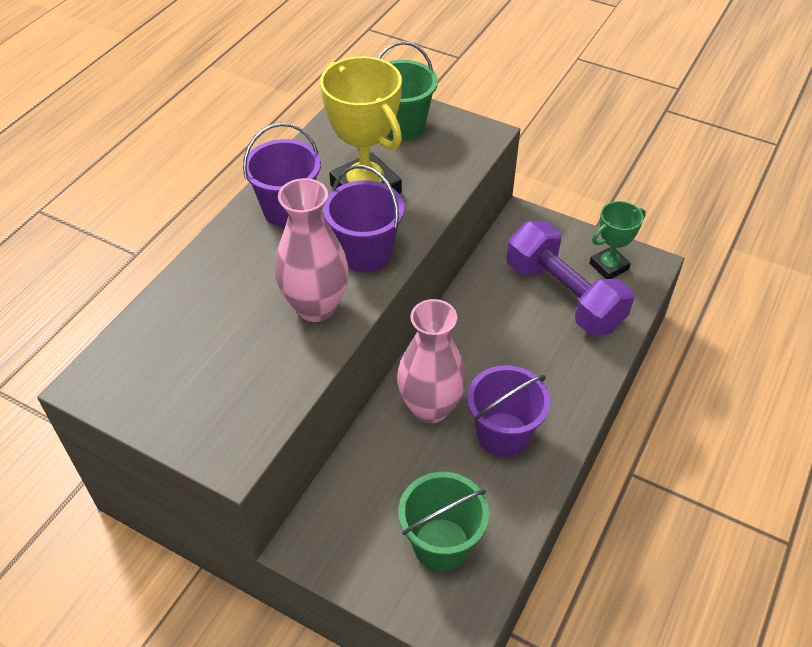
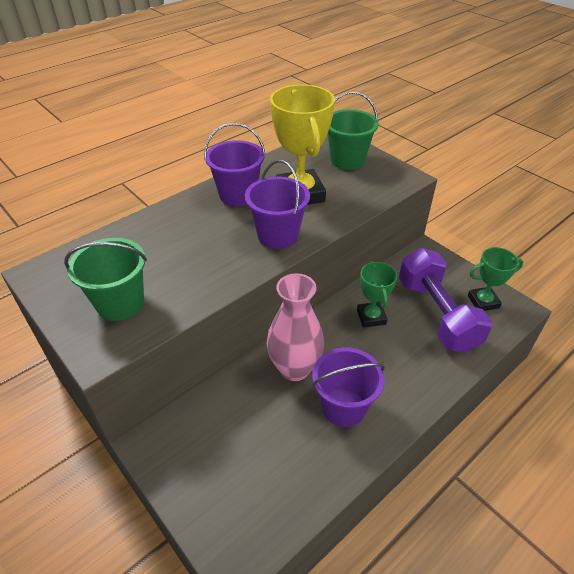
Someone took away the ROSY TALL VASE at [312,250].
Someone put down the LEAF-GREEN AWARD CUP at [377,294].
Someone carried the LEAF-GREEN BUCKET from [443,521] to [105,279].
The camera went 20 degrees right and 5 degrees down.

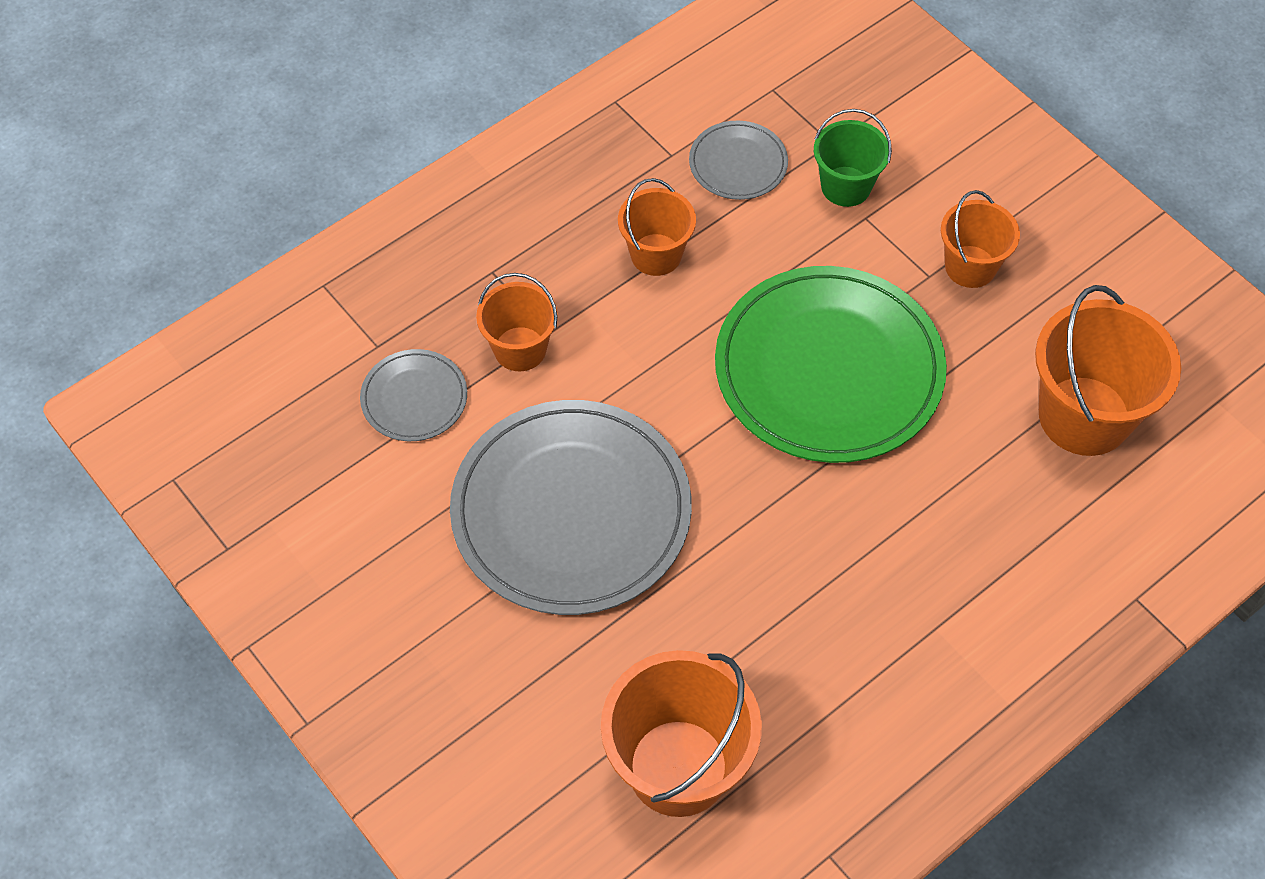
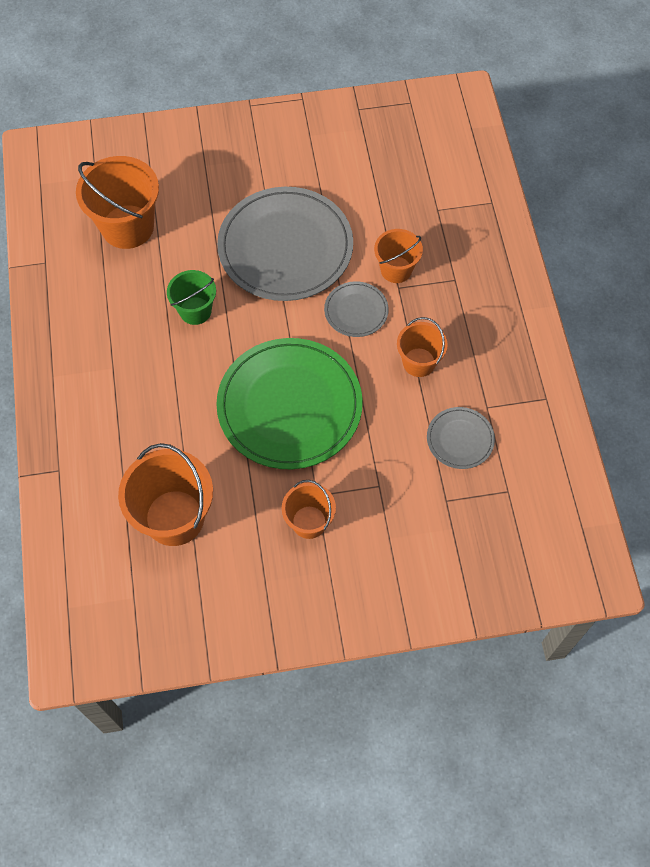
Someone carried the GRAY PLATE from [413,395] to [356,309].
Someone carried the LEAF-GREEN BUCKET from [853,158] to [191,297].
The camera went 120 degrees right and 5 degrees up.

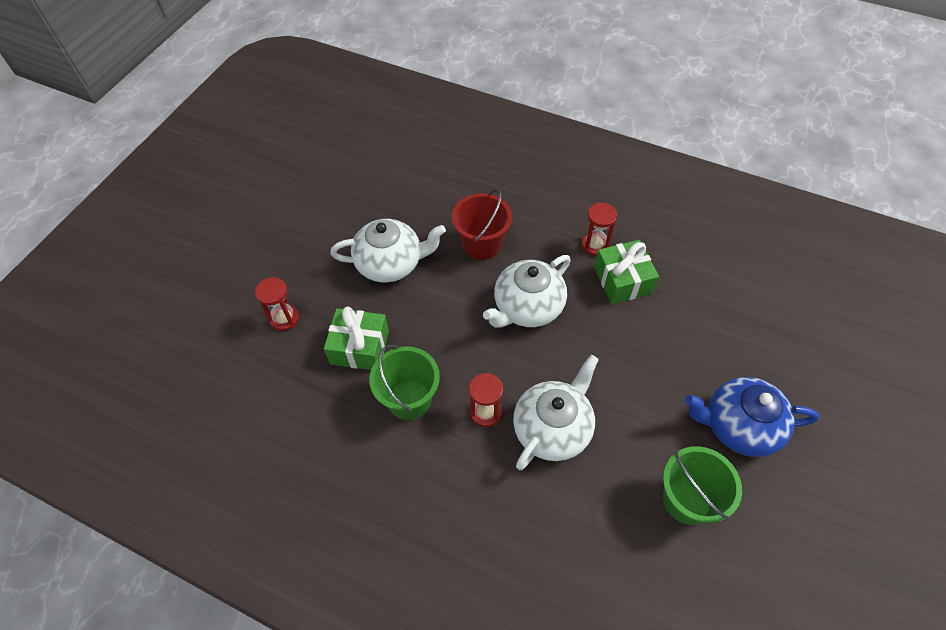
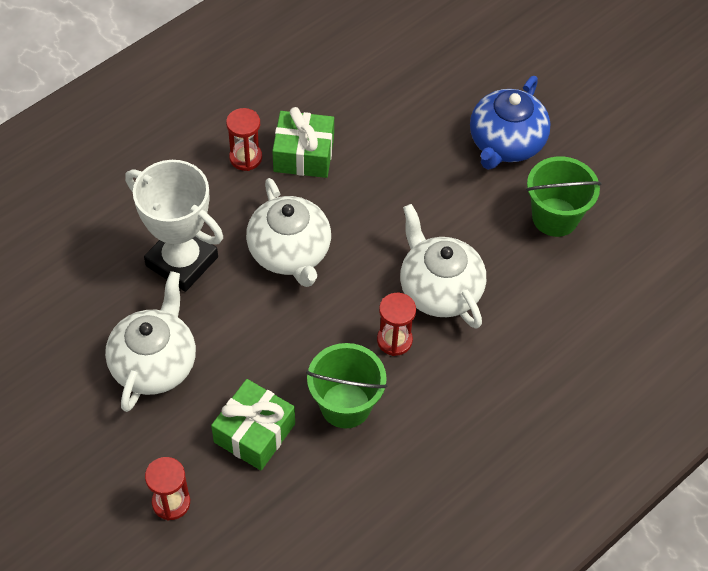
Someone swapped the CRIMSON BUCKET at [482,224] for the WHITE AWARD CUP at [174,226].
The camera went 70 degrees left and 0 degrees up.

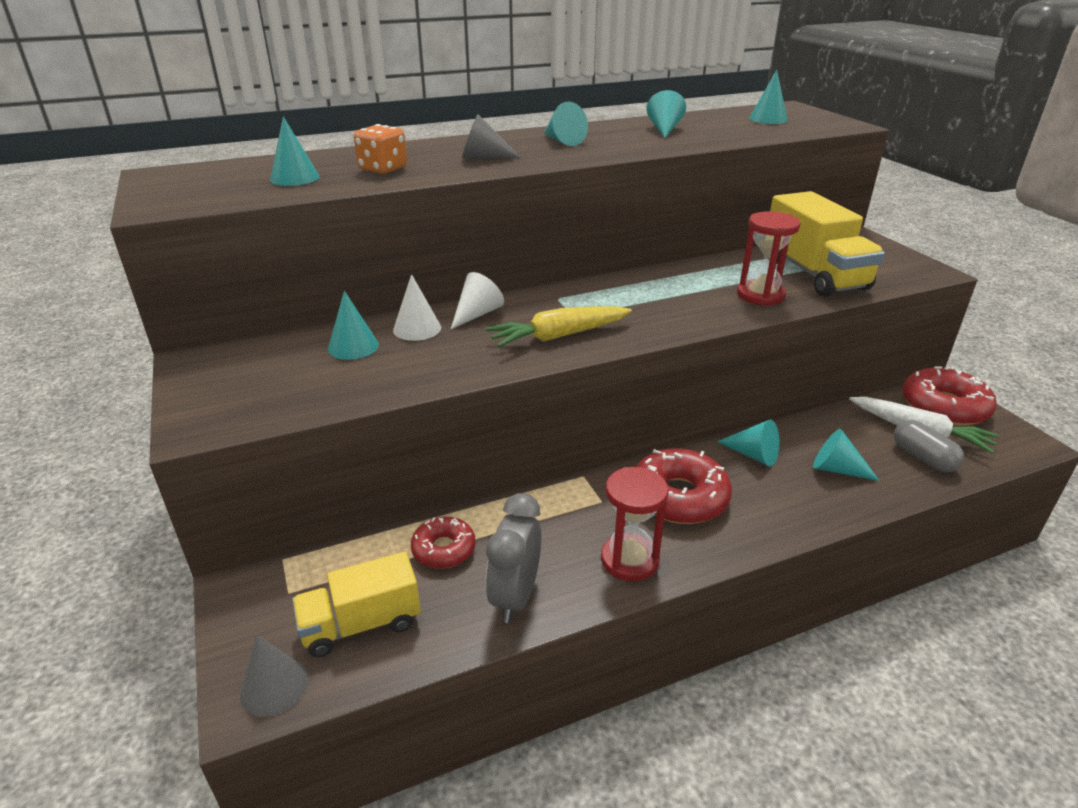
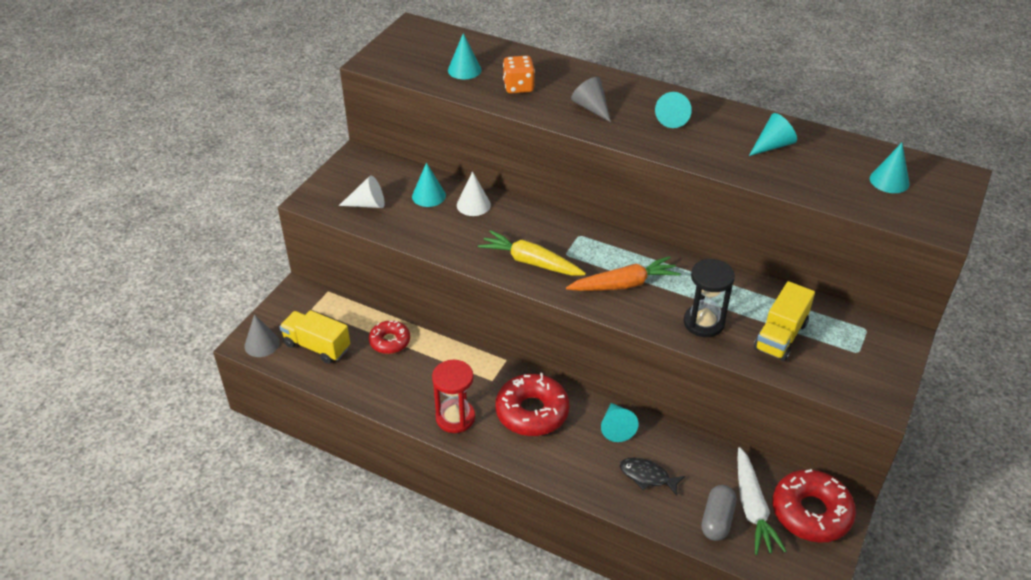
Someone took away the GRAY BEDSIDE CLOCK at [513,558].
Someone put down the BRIGHT ORANGE ROOT VEGETABLE at [623,273].
Someone carried the WHITE CONE SHAPE from [477,300] to [362,191].
Someone swapped the TURQUOISE CONE SHAPE at [846,455] for the JET-BLACK FISH at [652,477].
Someone repainted the CRIMSON SANDGLASS at [769,258], which became the JET-BLACK SANDGLASS at [709,298].
Someone scaled the BRIGHT YELLOW TRUCK at [827,244] by 0.66.
The camera went 50 degrees right and 10 degrees up.

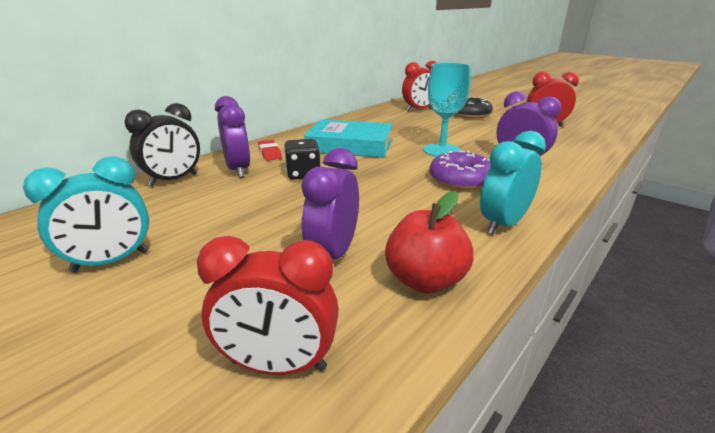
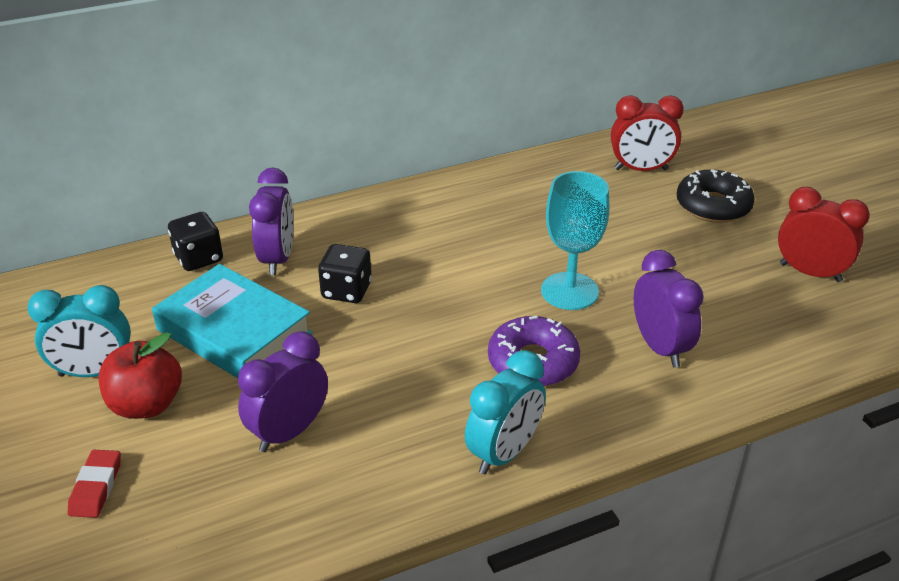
Someone took away the CRIMSON BEDSIDE CLOCK at [268,305].
Someone carried the CRIMSON PENCIL ERASER from [270,150] to [94,484].
Someone carried the TURQUOISE HARDCOVER from [348,138] to [232,321].
Someone carried the CRIMSON TOY APPLE from [429,242] to [140,375].
Someone swapped the JET-BLACK BEDSIDE CLOCK at [162,145] for the JET-BLACK DIE at [195,241].
Someone rotated the TURQUOISE BEDSIDE CLOCK at [513,182] by 150 degrees clockwise.
The camera went 25 degrees right and 10 degrees up.

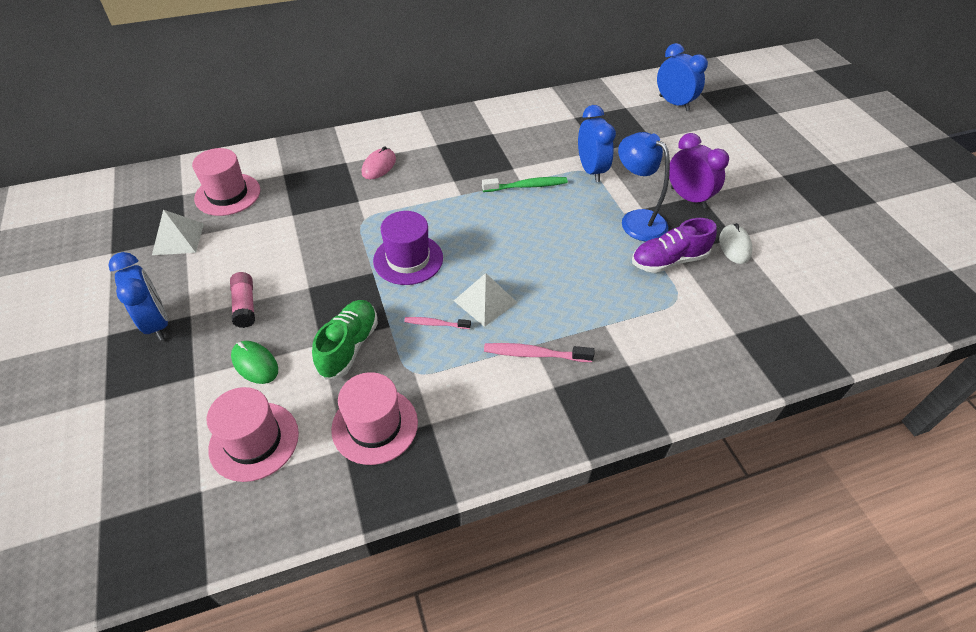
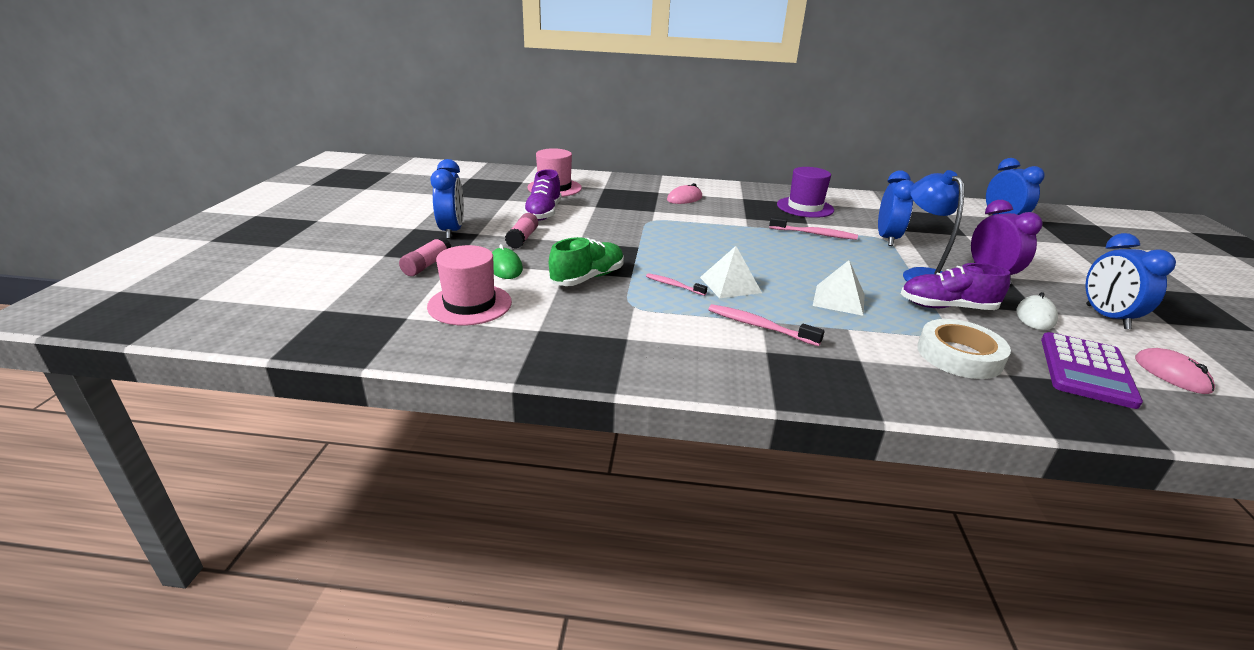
Someone took away the ROSY TALL HAT at [374,418].
Someone put down the ROSY GLUE at [425,256].
Someone put down the VIOLET LACE-UP SHOE at [542,195].
Someone put down the WHITE STICKY TAPE at [964,349].
Someone put down the VIOLET CALCULATOR at [1092,370].
Someone put down the ROYAL BLUE BEDSIDE CLOCK at [1131,281].
Someone put down the ROSY COMPUTER MOUSE at [1175,371].
Someone carried the WHITE PYRAMID from [178,232] to [839,288].
Someone carried the VIOLET TALL HAT from [408,248] to [805,192].
Someone repainted the LEAF-GREEN DENTAL BRUSH at [525,184], which became the ROSY DENTAL BRUSH at [813,228].
The camera went 25 degrees right and 20 degrees down.

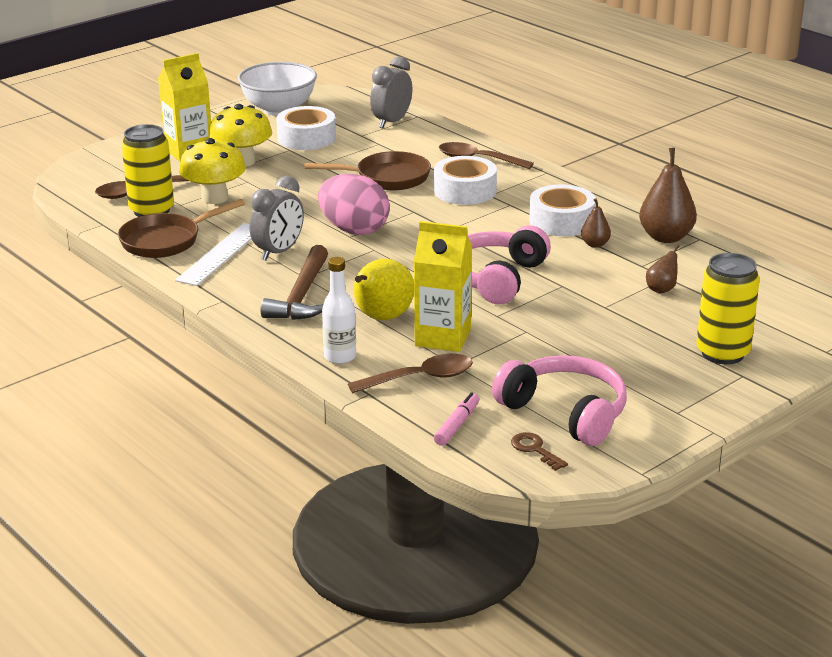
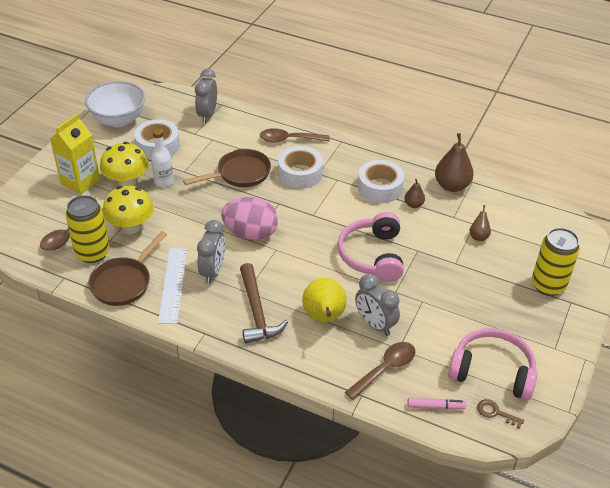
Someone carried the WHITE FLASK from [339,310] to [162,157].
Someone swapped the BRIGHT YELLOW JUICE CARTON at [443,286] for the GRAY BEDSIDE CLOCK at [377,305].
Someone rotated the ROSY MARKER at [456,419] by 90 degrees clockwise.
The camera went 25 degrees left and 15 degrees up.

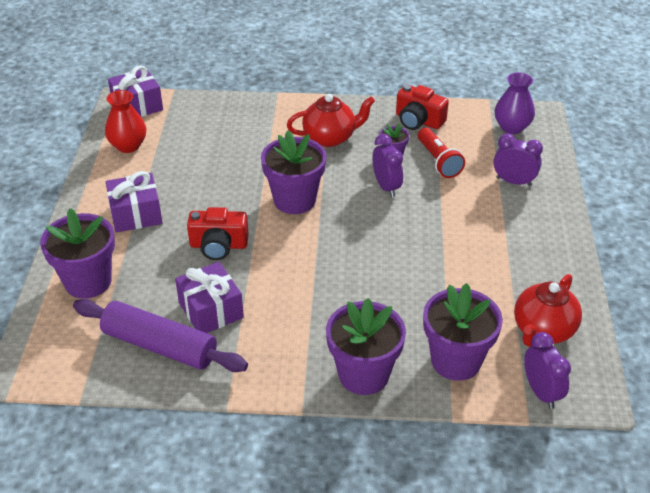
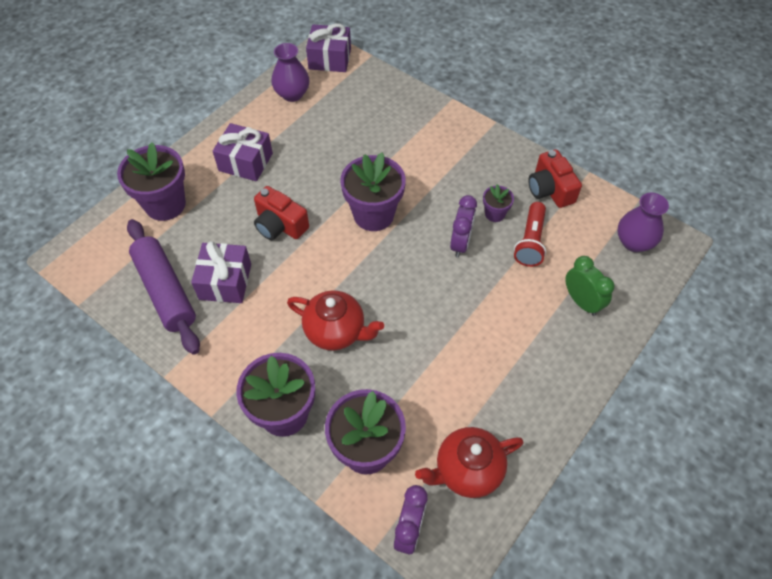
Someone carried the CRIMSON TEAPOT from [331,120] to [335,320].
Someone repainted the CRIMSON TALL VASE at [125,121], which became the VIOLET TALL VASE at [290,72].
Someone repainted the VIOLET BEDSIDE CLOCK at [518,160], which became the LEAF-GREEN BEDSIDE CLOCK at [589,286].
The camera went 35 degrees right and 15 degrees up.

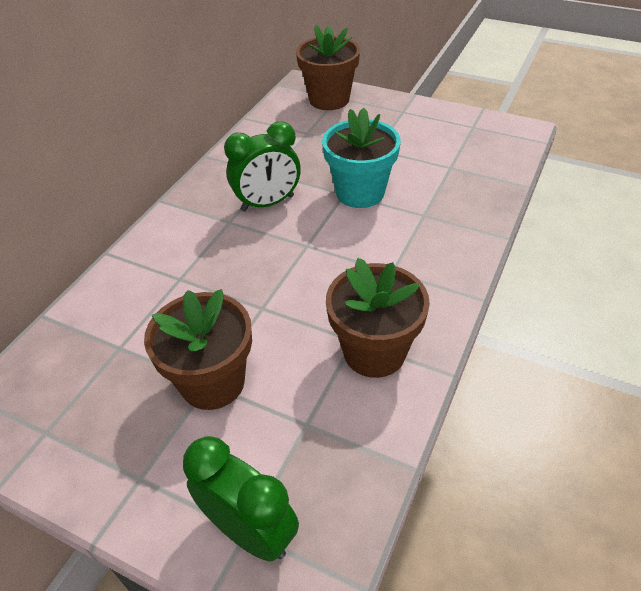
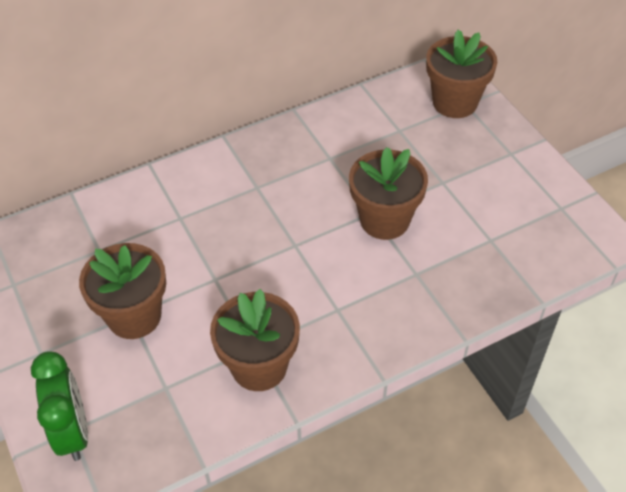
Someone took away the LEAF-GREEN BEDSIDE CLOCK at [262,166].
Someone repainted the TURQUOISE POTTED PLANT at [361,158], which became the DARK BROWN POTTED PLANT at [388,193].
The camera went 35 degrees right and 5 degrees up.

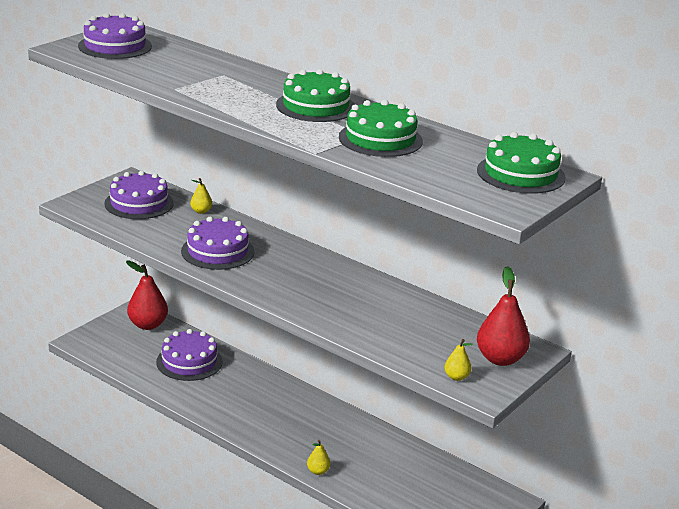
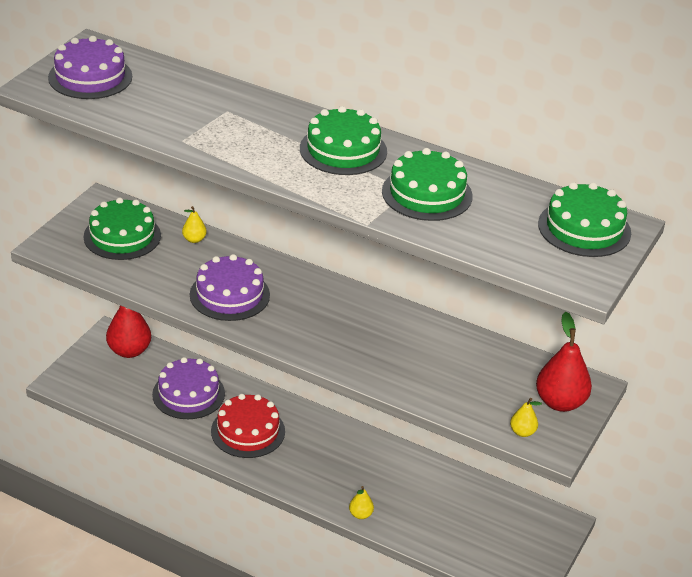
Someone put down the CRIMSON LAYER CAKE at [248,426].
Someone repainted the VIOLET LAYER CAKE at [139,195], which became the LEAF-GREEN LAYER CAKE at [122,228].
The camera went 10 degrees left and 10 degrees up.

